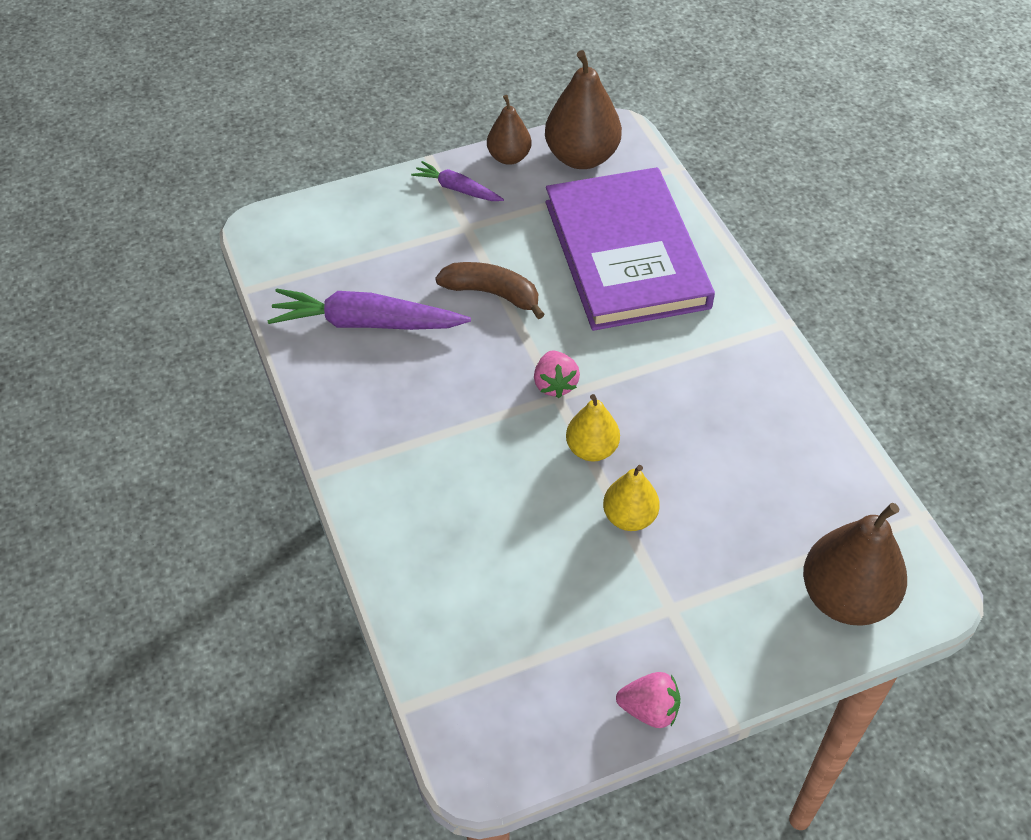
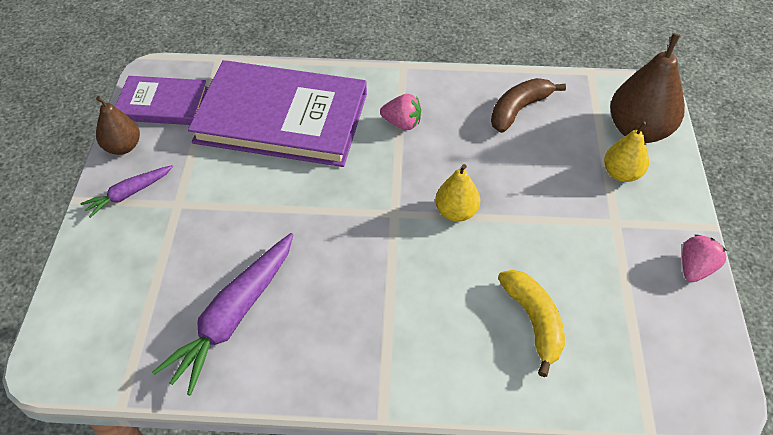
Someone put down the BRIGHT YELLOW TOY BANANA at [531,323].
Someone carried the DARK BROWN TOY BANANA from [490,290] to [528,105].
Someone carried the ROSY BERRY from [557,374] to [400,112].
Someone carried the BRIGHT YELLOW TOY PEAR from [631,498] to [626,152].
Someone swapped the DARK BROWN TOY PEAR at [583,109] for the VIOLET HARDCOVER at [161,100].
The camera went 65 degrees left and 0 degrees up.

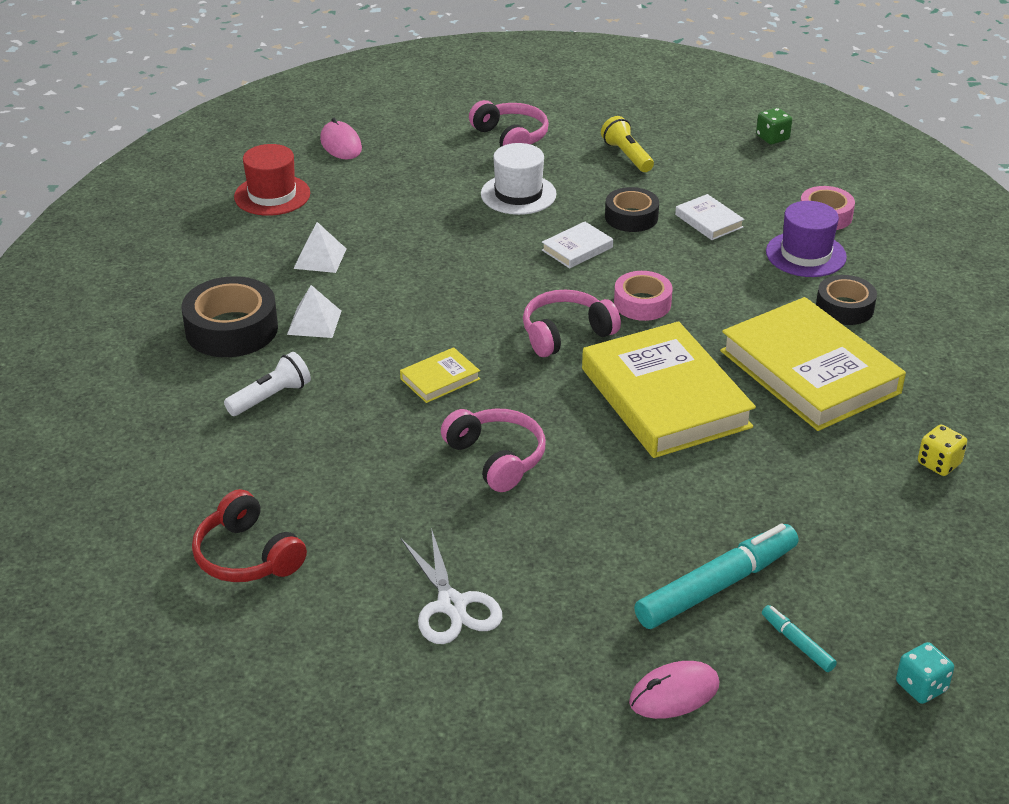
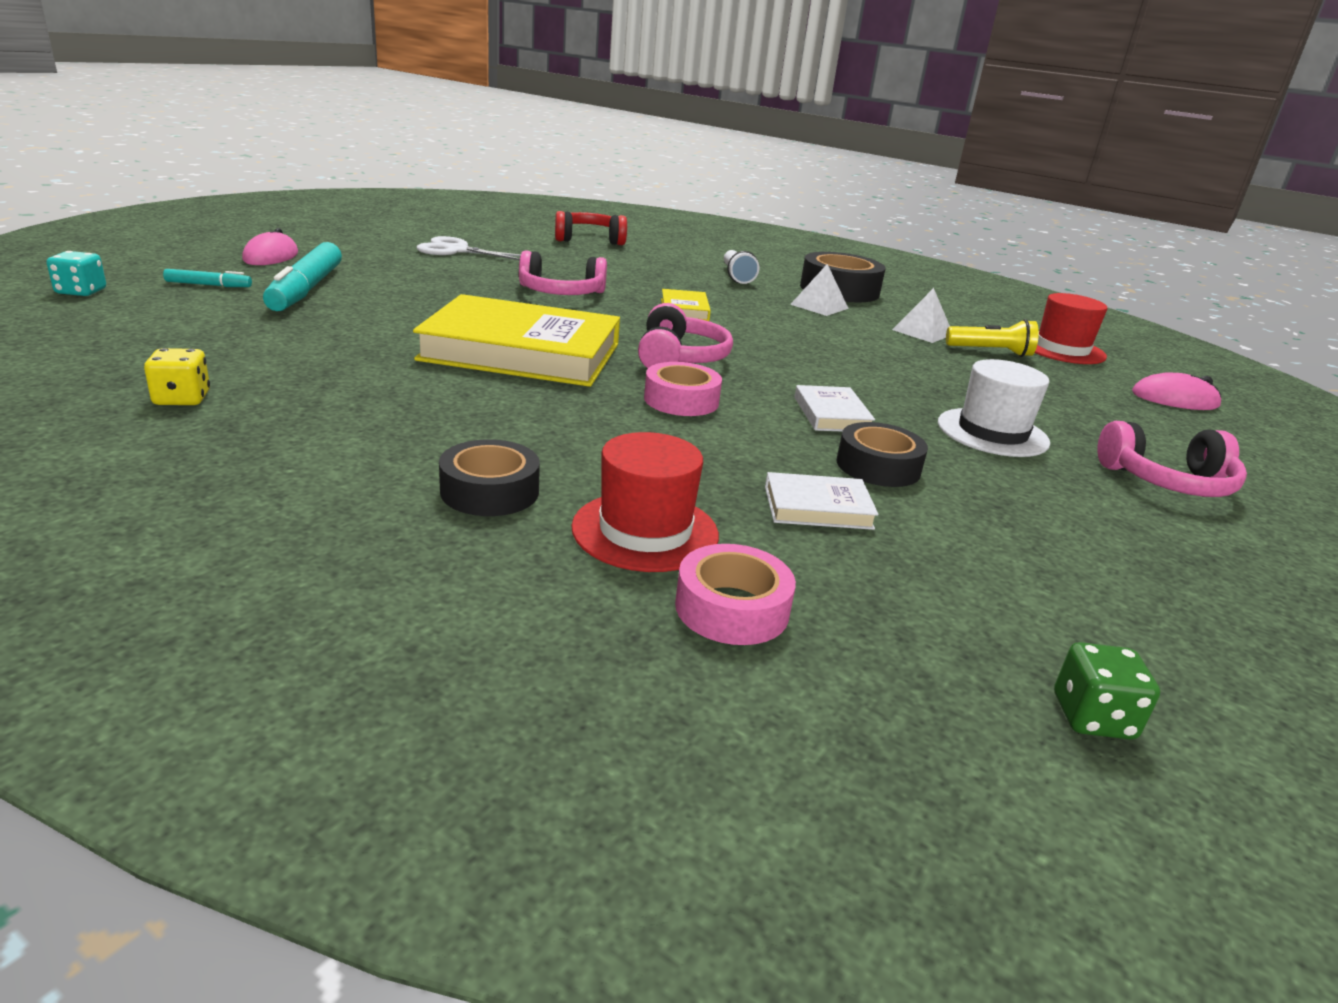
Someone took away the BRIGHT YELLOW HARDCOVER at [813,364].
Someone carried the BRIGHT YELLOW TORCH from [627,144] to [992,338].
Someone repainted the VIOLET TALL HAT at [806,239], which became the CRIMSON TALL HAT at [645,502].
The camera went 120 degrees right and 10 degrees down.

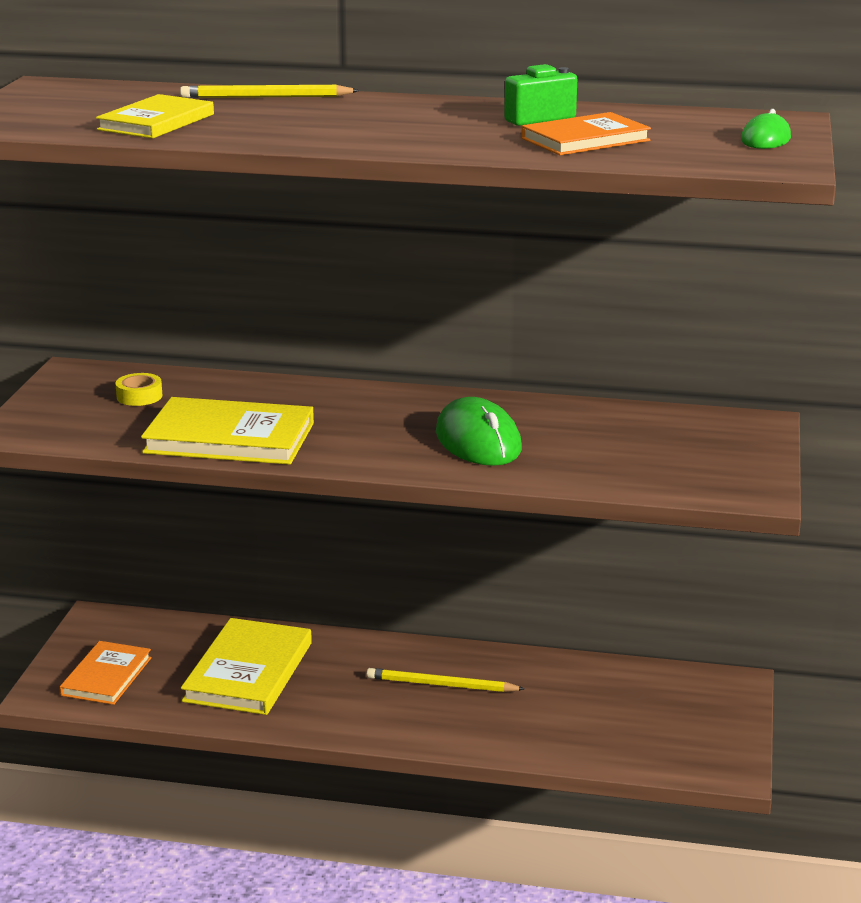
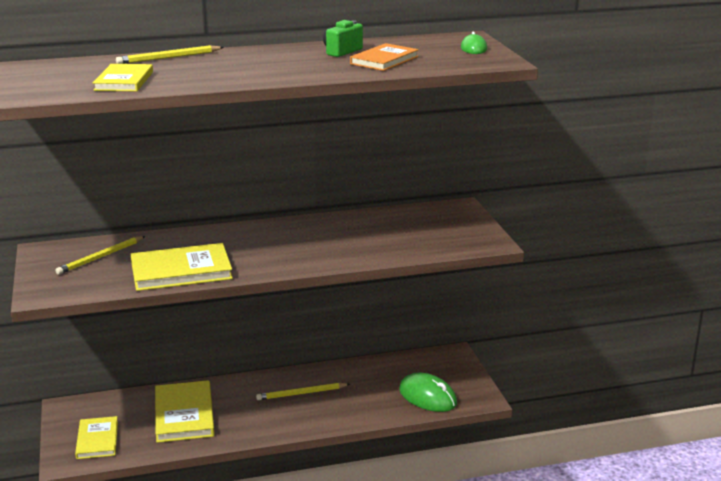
Someone carried the LEAF-GREEN COMPUTER MOUSE from [479,431] to [428,392].
Someone swapped the BRIGHT YELLOW STICKY TAPE at [139,389] for the BRIGHT YELLOW PENCIL at [100,255].
Someone repainted the BRIGHT ORANGE HARDCOVER at [106,673], which became the BRIGHT YELLOW HARDCOVER at [96,437].
The camera went 25 degrees left and 0 degrees up.

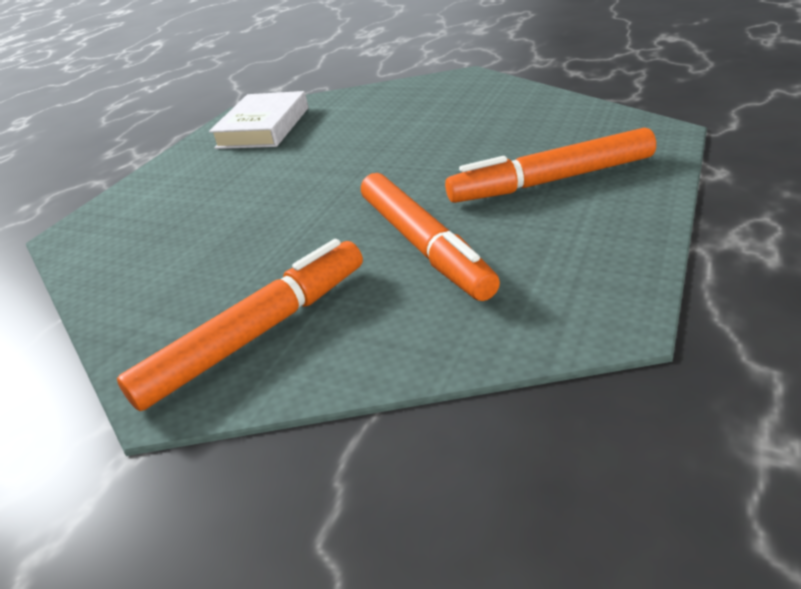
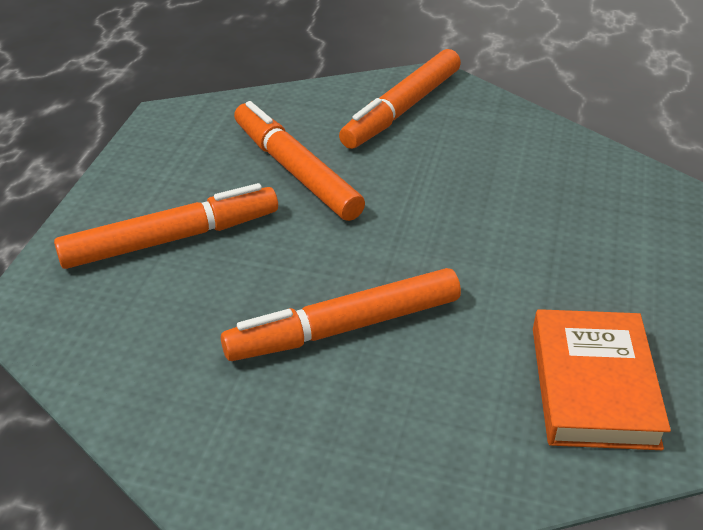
Someone put down the BRIGHT ORANGE MARKER at [341,314].
Someone repainted the WHITE HARDCOVER at [258,120], which became the BRIGHT ORANGE HARDCOVER at [602,379].
The camera went 165 degrees right and 5 degrees up.

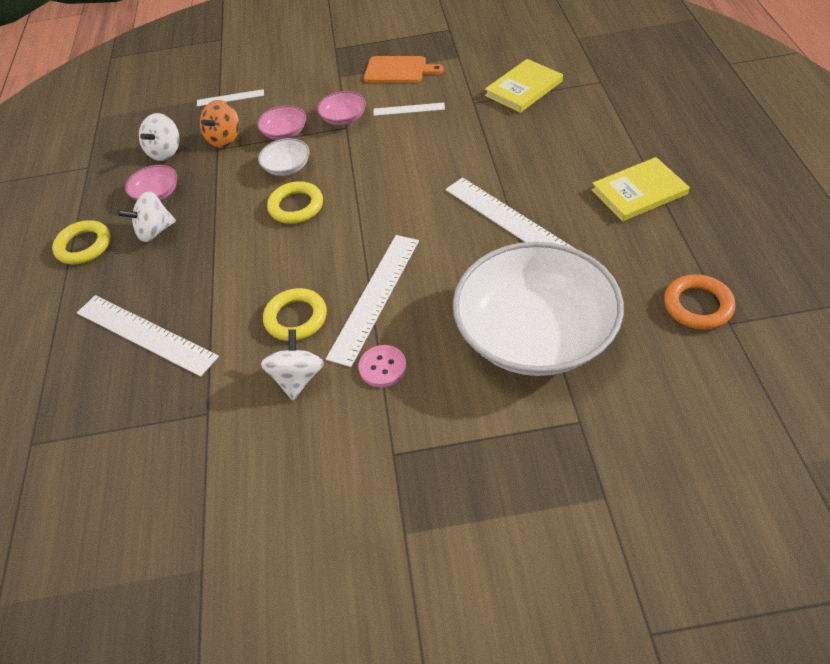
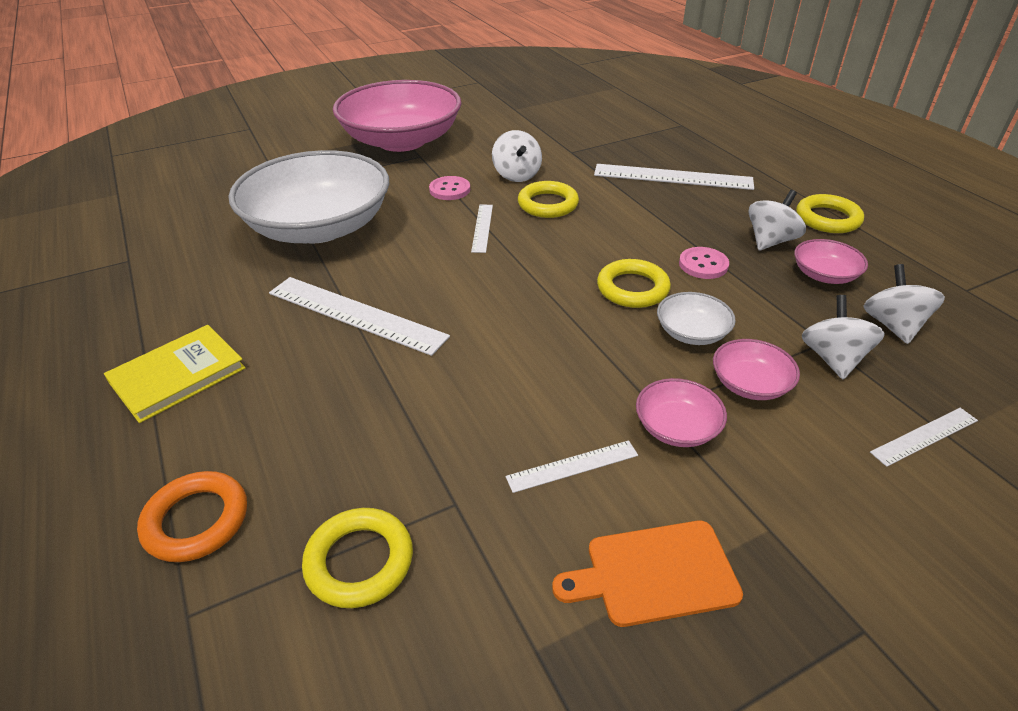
Someone put down the ROSY BOWL at [397,116].
Someone put down the ROSY SHIRT BUTTON at [704,263].
Someone carried the BRIGHT ORANGE HOOP from [700,302] to [192,516].
Someone swapped the BRIGHT YELLOW HARDCOVER at [524,86] for the BRIGHT YELLOW HOOP at [357,558].
Someone repainted the BRIGHT ORANGE WHIRLIGIG at [219,123], which became the WHITE WHIRLIGIG at [843,337].
Someone scaled the WHITE MEASURING STICK at [372,301] by 0.52.
The camera went 155 degrees right and 10 degrees down.

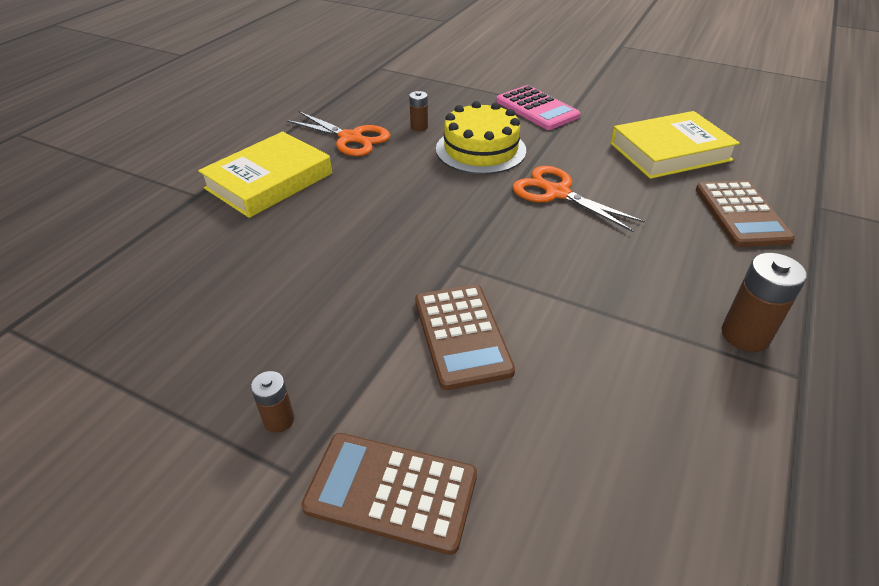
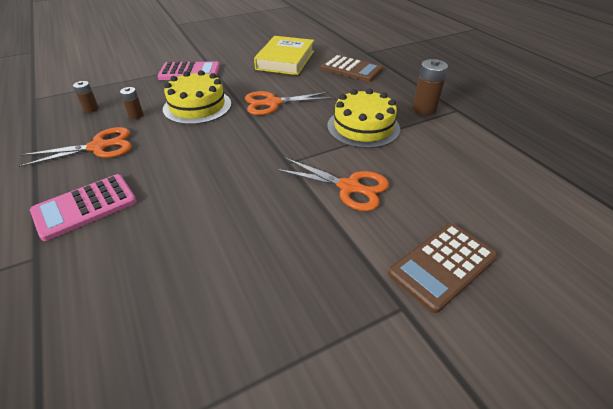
Someone put down the BRIGHT YELLOW LAYER CAKE at [363,118].
Someone carried the DARK BROWN BATTERY from [272,402] to [86,97].
Someone swapped the BRIGHT YELLOW HARDCOVER at [265,175] for the ROSY CALCULATOR at [83,207].
Someone swapped the DARK BROWN CALCULATOR at [465,337] for the BRIGHT ORANGE SHEARS at [332,184].
The camera went 55 degrees left and 0 degrees up.

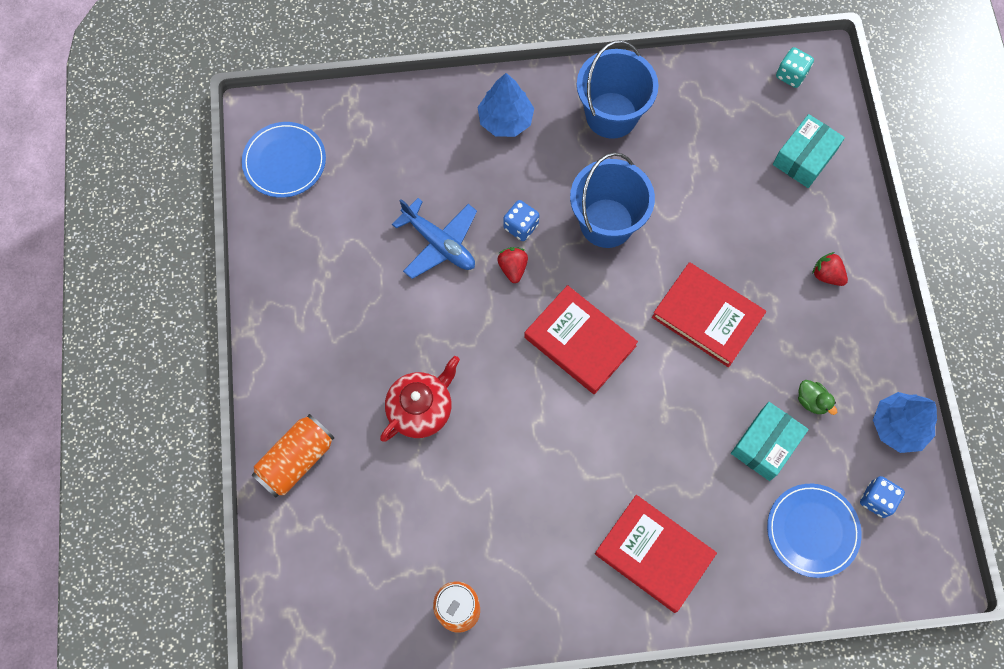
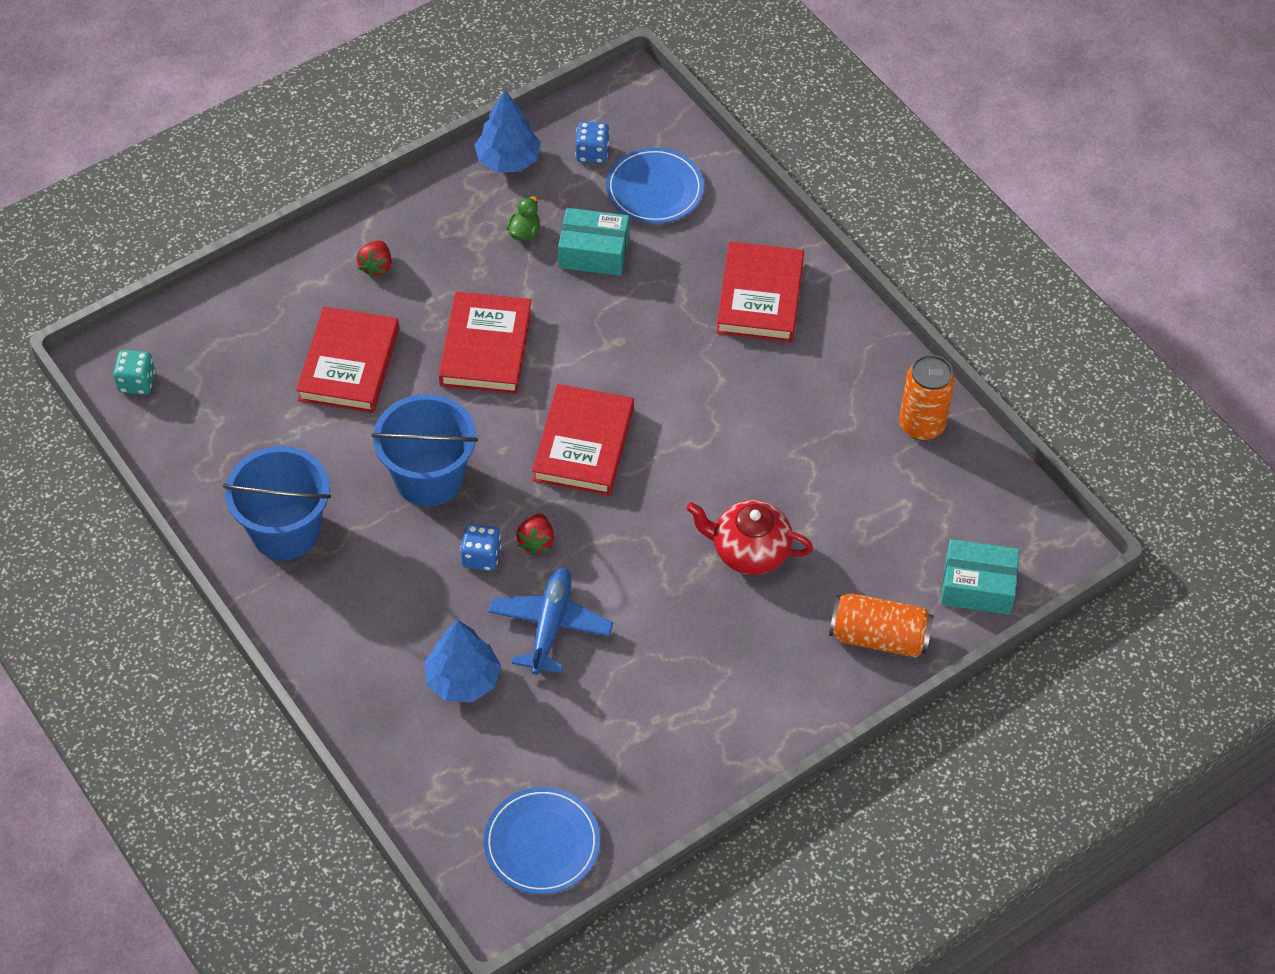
Someone put down the CRIMSON HARDCOVER at [347,359].
Someone carried the ROYAL BLUE TOY TREE from [505,105] to [462,661].
Someone carried the TURQUOISE PACKAGE from [809,151] to [980,577].
Someone rotated the CRIMSON BERRY at [512,265] by 45 degrees counterclockwise.
The camera went 120 degrees left and 15 degrees down.

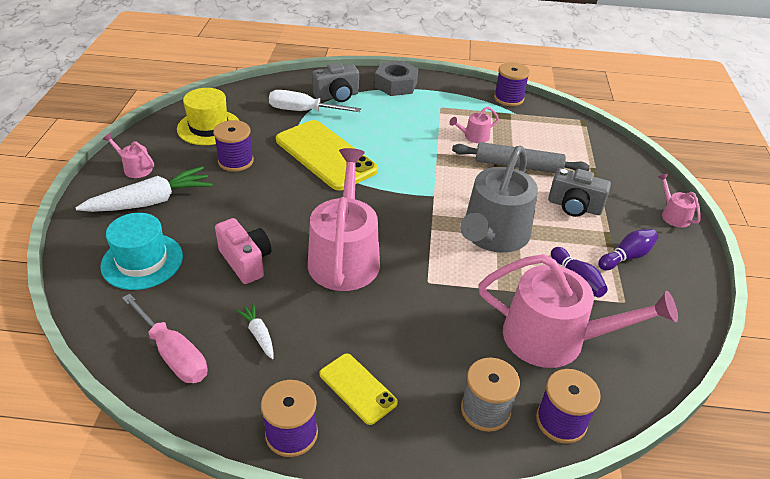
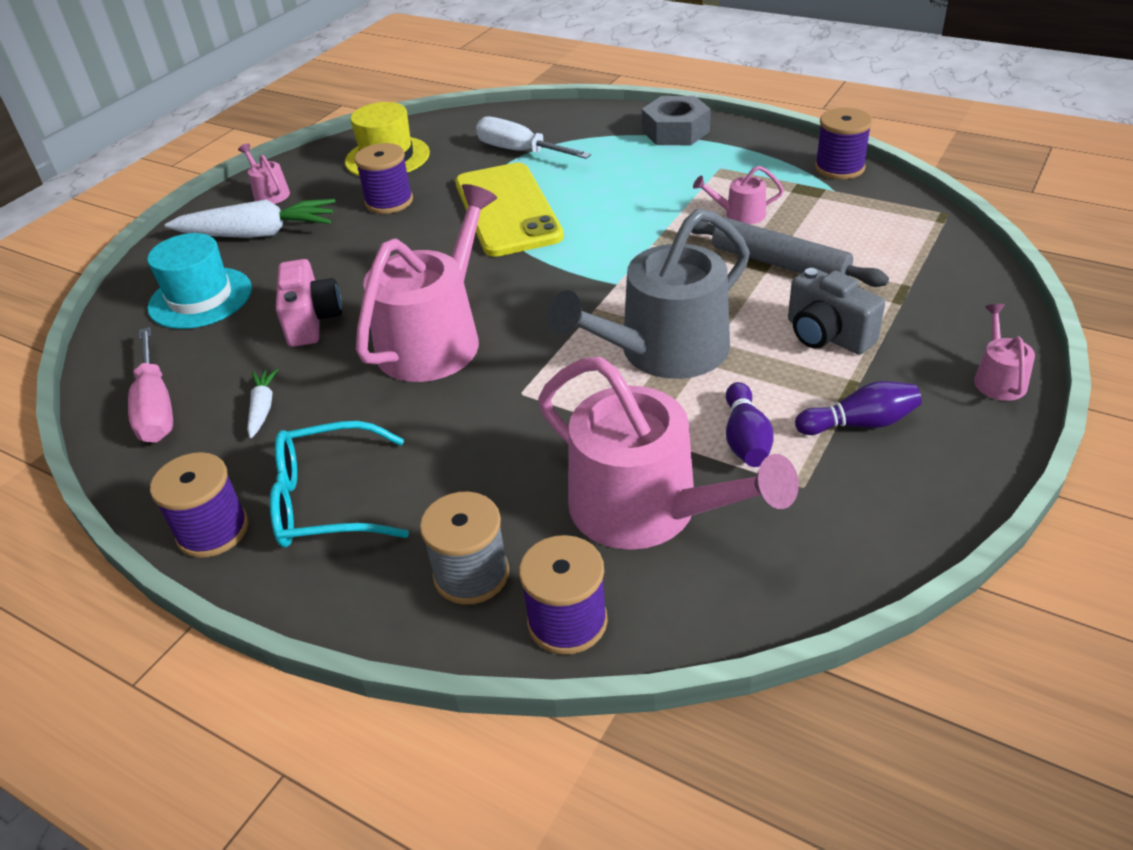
Someone took away the GRAY PHOTO CAMERA at [335,82].
Someone swapped the BRIGHT YELLOW MOBILE PHONE at [359,389] for the TURQUOISE GLASSES at [339,484].
The camera went 30 degrees right and 0 degrees up.

